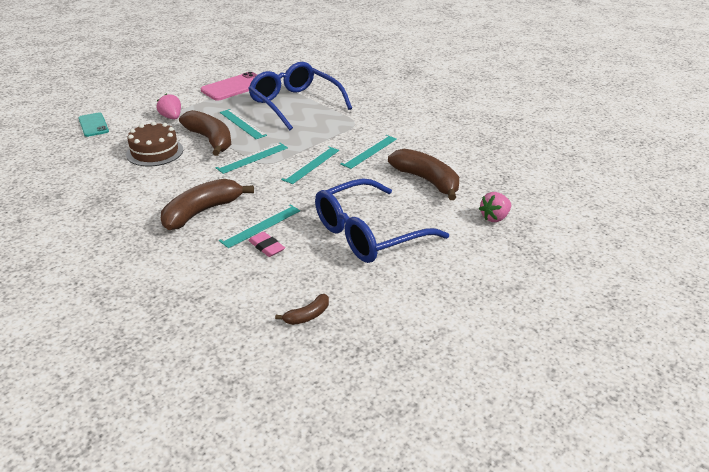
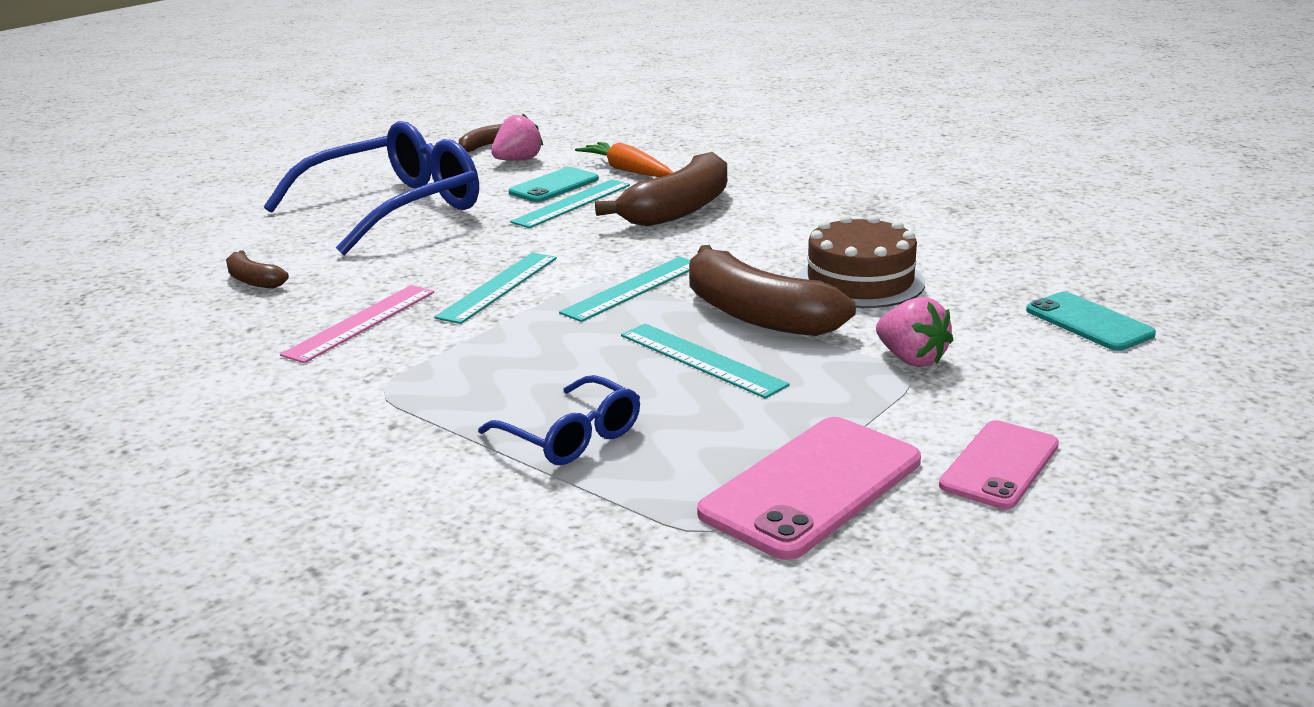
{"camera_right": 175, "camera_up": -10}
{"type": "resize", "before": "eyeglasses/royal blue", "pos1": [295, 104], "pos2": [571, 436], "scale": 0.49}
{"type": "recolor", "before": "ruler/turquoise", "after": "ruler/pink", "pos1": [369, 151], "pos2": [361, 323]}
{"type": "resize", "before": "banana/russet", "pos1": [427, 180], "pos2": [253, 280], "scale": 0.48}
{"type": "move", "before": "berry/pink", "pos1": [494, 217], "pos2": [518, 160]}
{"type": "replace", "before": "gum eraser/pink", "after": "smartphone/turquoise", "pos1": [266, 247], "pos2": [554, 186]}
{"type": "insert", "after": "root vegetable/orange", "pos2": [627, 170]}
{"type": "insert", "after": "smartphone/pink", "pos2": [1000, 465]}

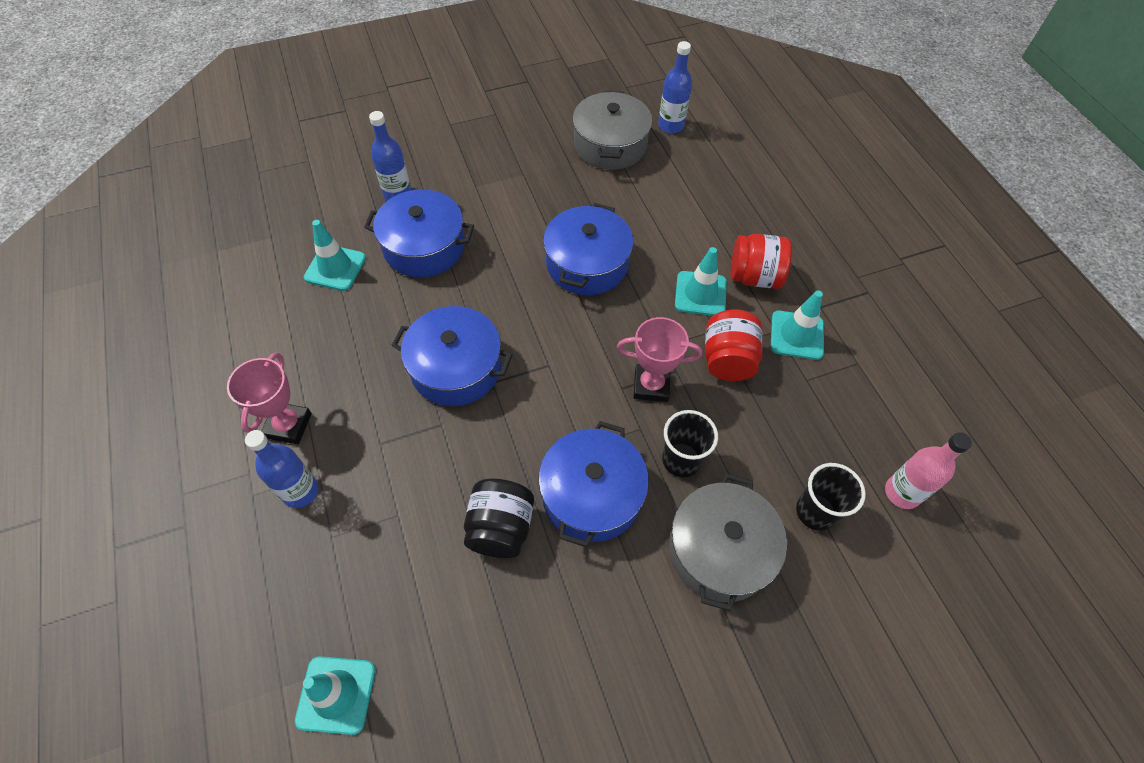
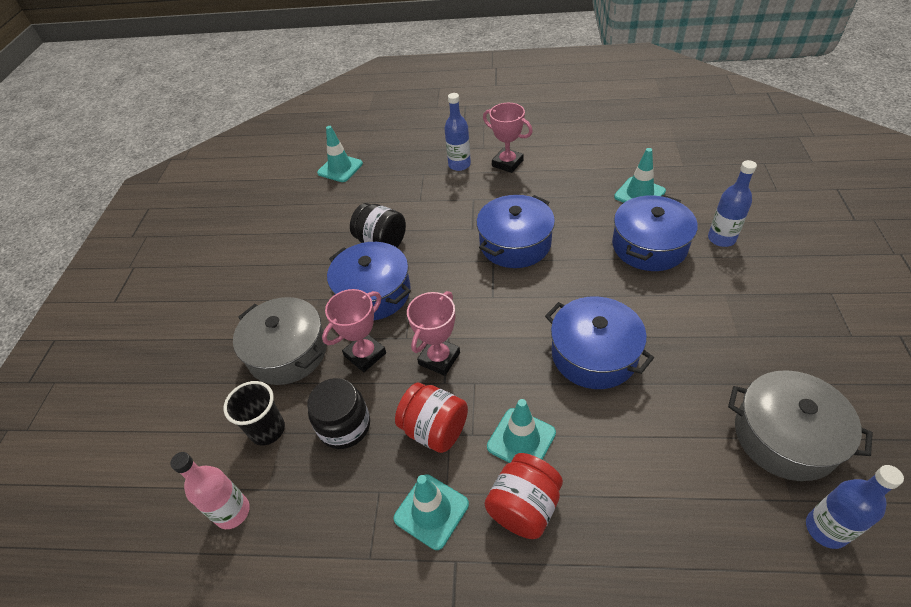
{"camera_right": 120, "camera_up": -10}
{"type": "replace", "before": "tumbler/ebony", "after": "trophy/pink", "pos1": [681, 460], "pos2": [365, 354]}
{"type": "insert", "after": "preserve jar/ebony", "pos2": [344, 426]}

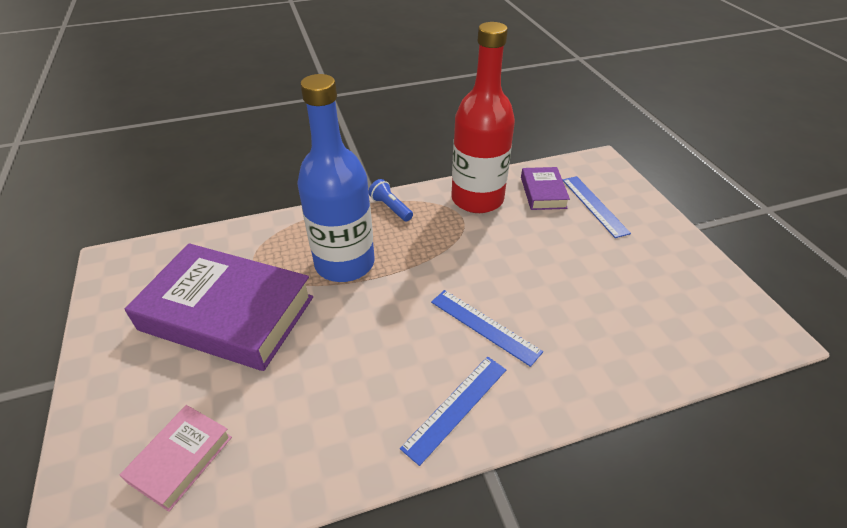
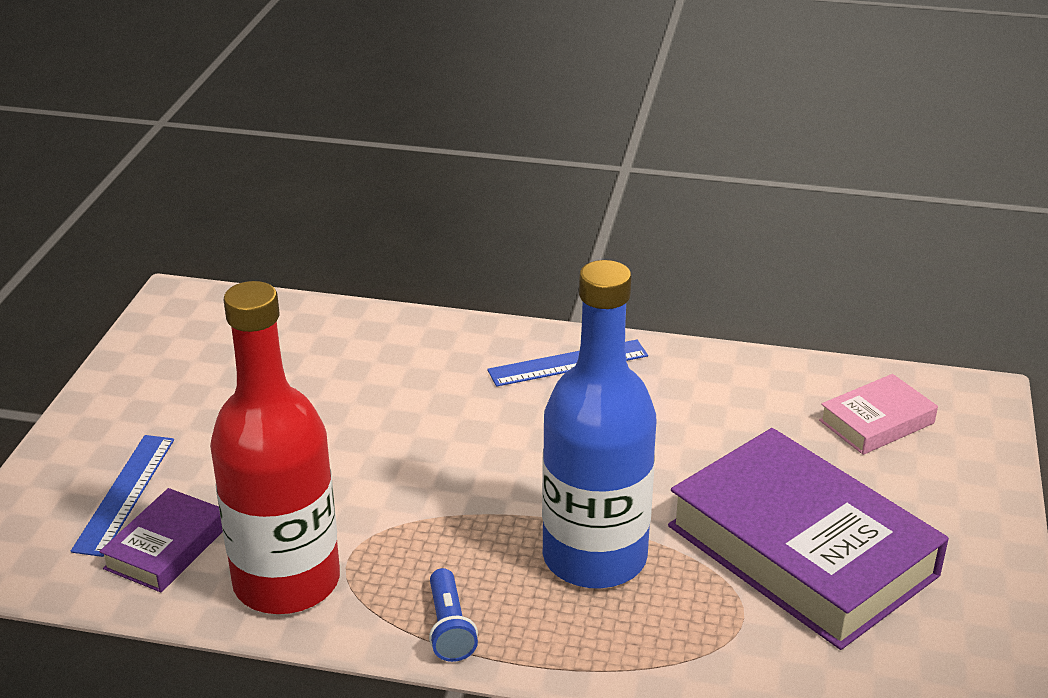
{"camera_right": -150, "camera_up": -10}
{"type": "delete", "before": "ruler/royal blue", "pos1": [484, 326]}

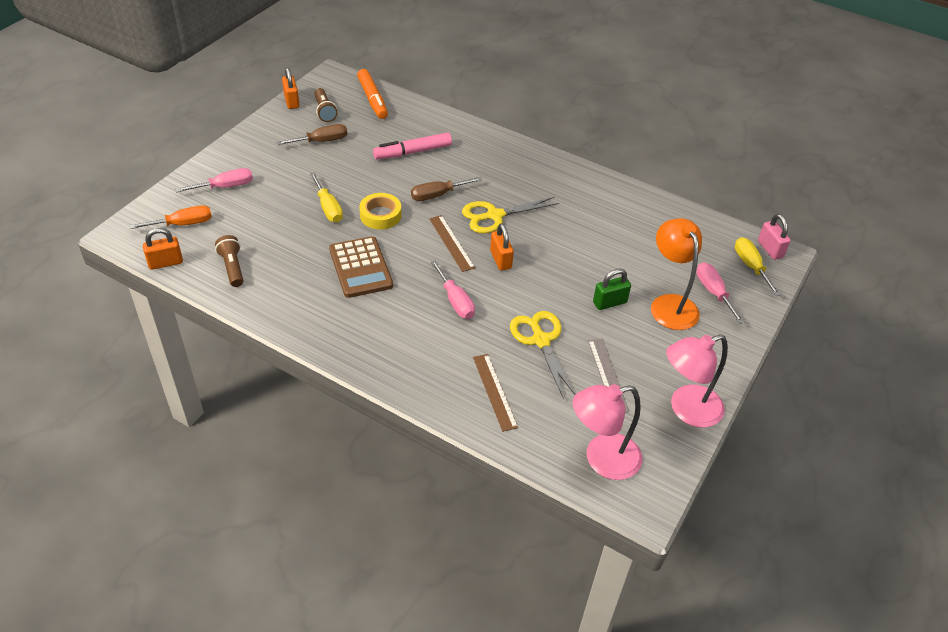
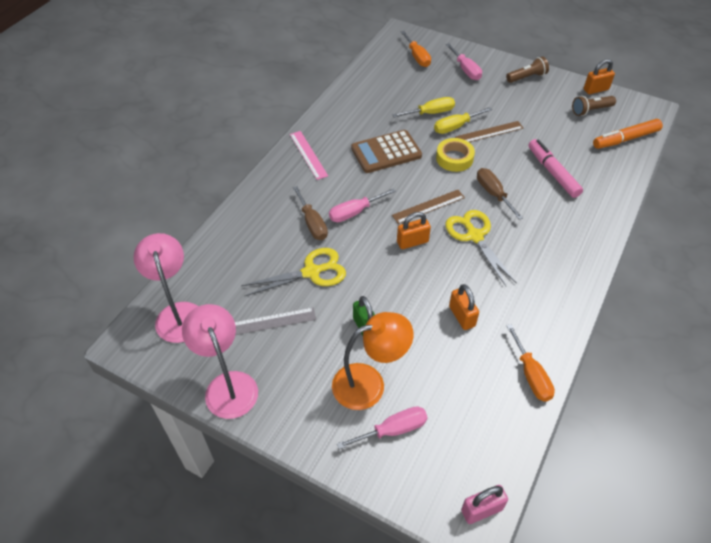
{"camera_right": 90, "camera_up": 5}
{"type": "move", "before": "hand screwdriver/russet", "pos1": [321, 141], "pos2": [312, 223]}
{"type": "move", "before": "padlock/orange", "pos1": [165, 263], "pos2": [462, 316]}
{"type": "move", "before": "torch/russet", "pos1": [232, 267], "pos2": [527, 77]}
{"type": "move", "before": "hand screwdriver/golden", "pos1": [751, 266], "pos2": [430, 113]}
{"type": "move", "before": "ruler/russet", "pos1": [494, 391], "pos2": [489, 132]}
{"type": "insert", "after": "ruler/pink", "pos2": [308, 155]}
{"type": "insert", "after": "hand screwdriver/orange", "pos2": [531, 375]}

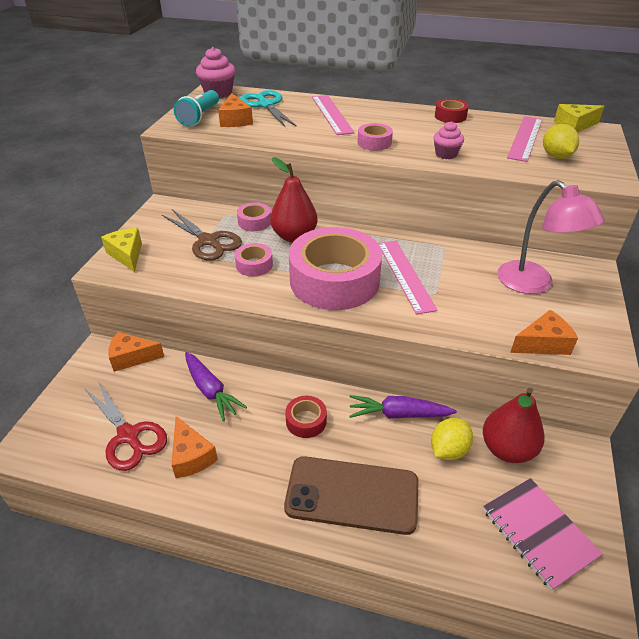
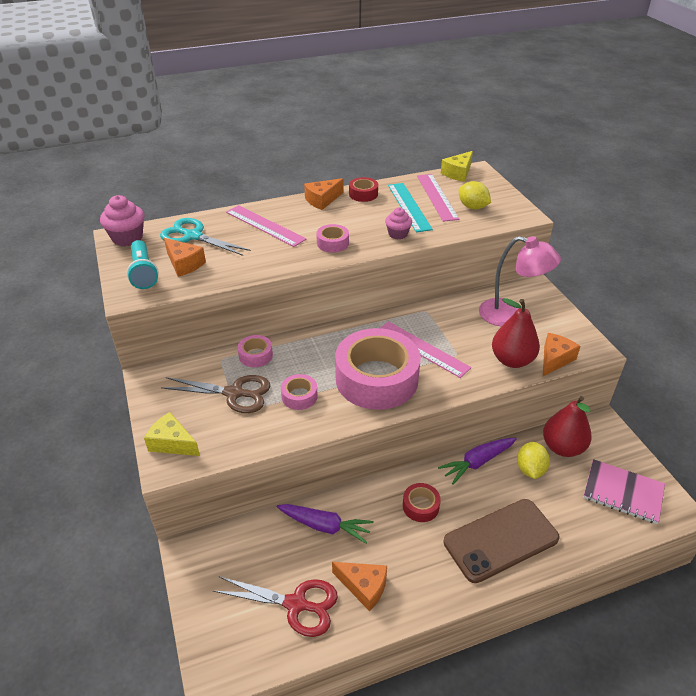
{"camera_right": -35, "camera_up": 0}
{"type": "move", "before": "toy pear/crimson", "pos1": [294, 236], "pos2": [512, 360]}
{"type": "move", "before": "piece of cheese/orange", "pos1": [132, 357], "pos2": [322, 200]}
{"type": "insert", "after": "ruler/turquoise", "pos2": [409, 207]}

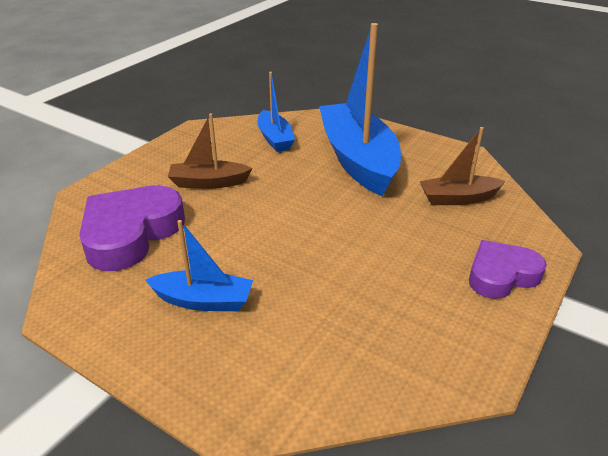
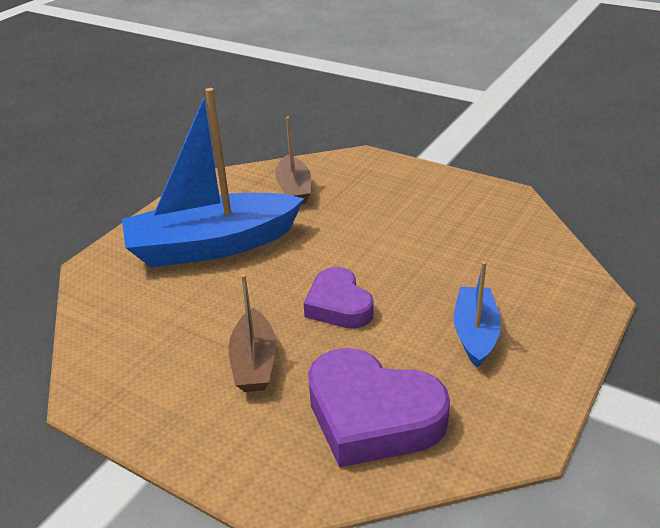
{"camera_right": -90, "camera_up": 0}
{"type": "delete", "before": "boat/royal blue", "pos1": [275, 139]}
{"type": "move", "before": "love heart/violet", "pos1": [501, 275], "pos2": [338, 305]}

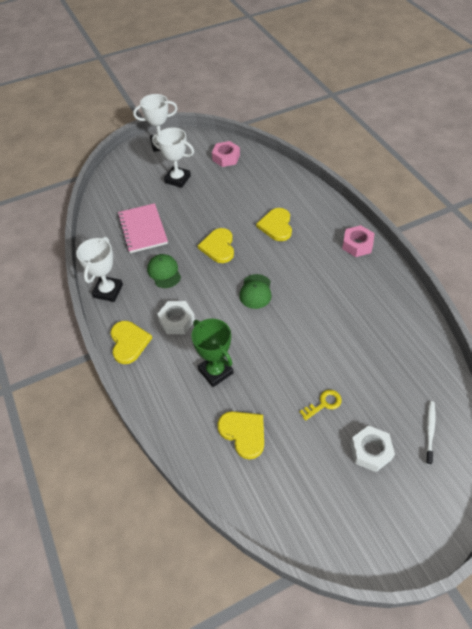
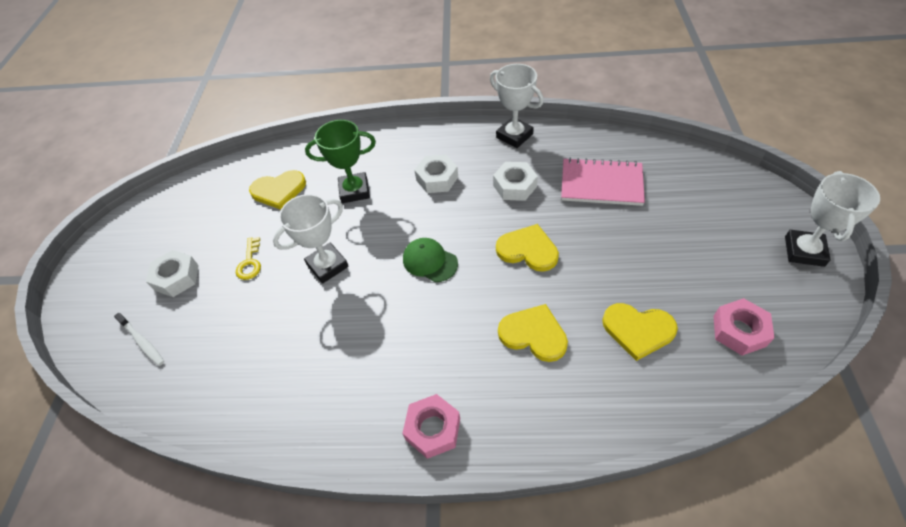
{"camera_right": 120, "camera_up": 0}
{"type": "move", "before": "trophy/white", "pos1": [177, 179], "pos2": [327, 265]}
{"type": "replace", "before": "cap/green", "after": "hexagon nut/white", "pos1": [164, 272], "pos2": [514, 186]}
{"type": "move", "before": "love heart/golden", "pos1": [129, 342], "pos2": [638, 330]}

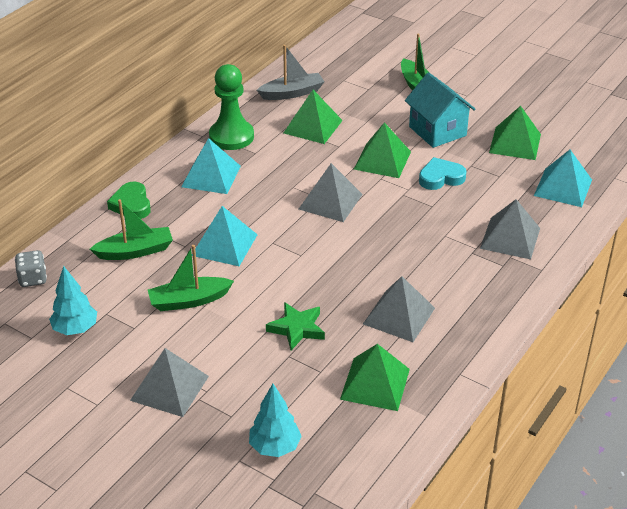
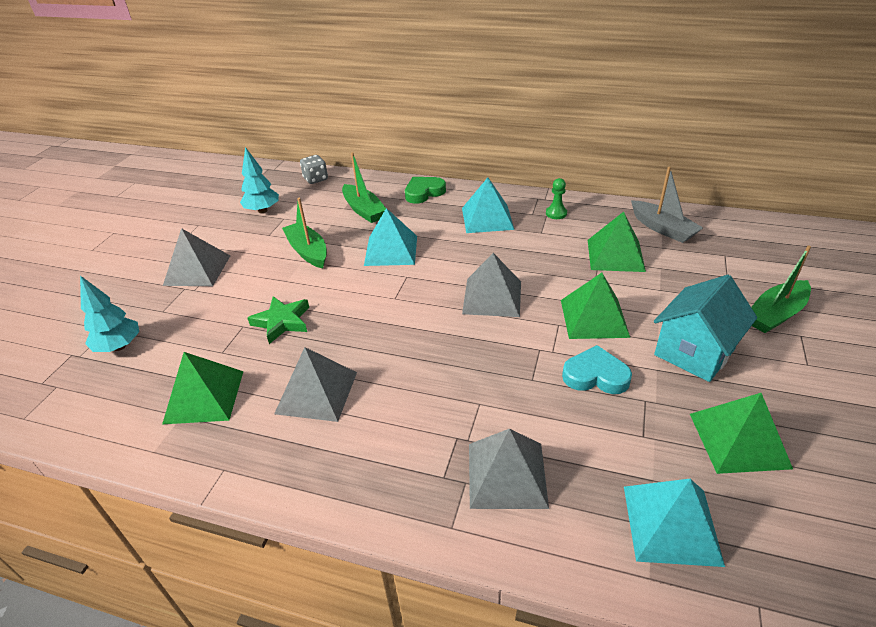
{"camera_right": 75, "camera_up": 0}
{"type": "resize", "before": "chess pawn/green", "pos1": [231, 136], "pos2": [556, 213], "scale": 0.46}
{"type": "rotate", "before": "love heart/turquoise", "pos1": [441, 178], "pos2": [595, 375], "turn": -45}

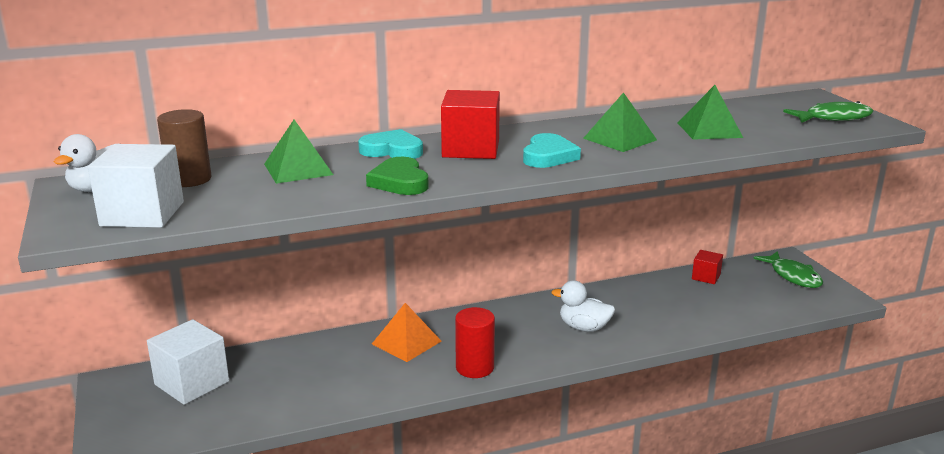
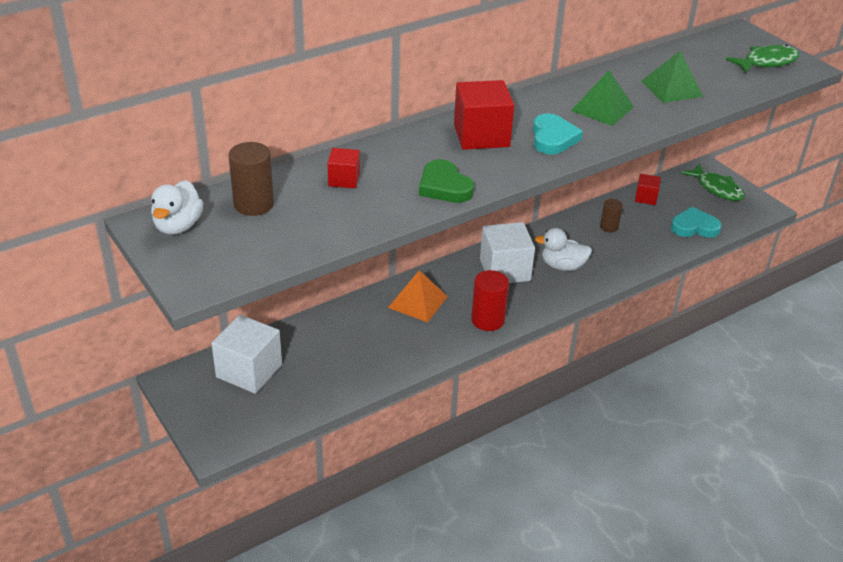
{"camera_right": -15, "camera_up": 15}
{"type": "replace", "before": "solid pyramid/green", "after": "solid cube/crimson", "pos1": [298, 169], "pos2": [344, 179]}
{"type": "move", "before": "love heart/turquoise", "pos1": [392, 150], "pos2": [694, 227]}
{"type": "move", "before": "solid cube/white", "pos1": [142, 214], "pos2": [505, 270]}
{"type": "insert", "after": "solid cylinder/russet", "pos2": [609, 227]}

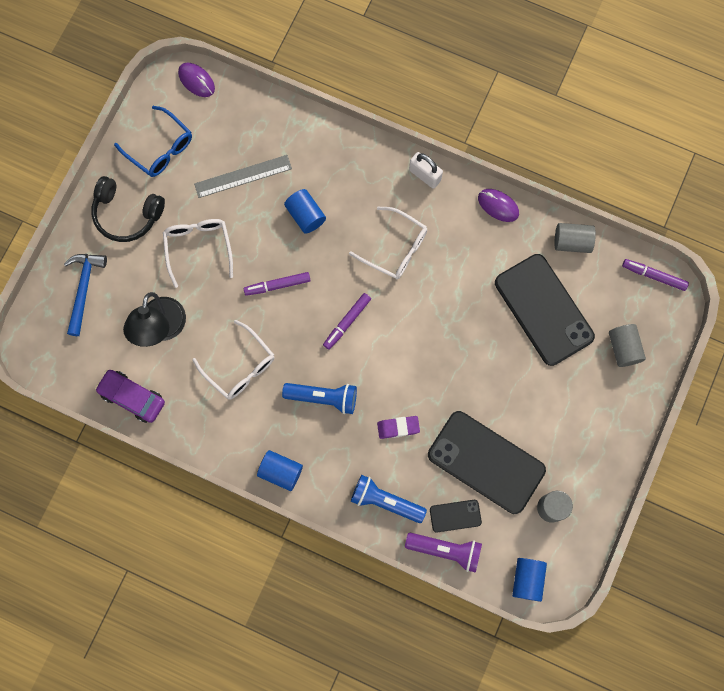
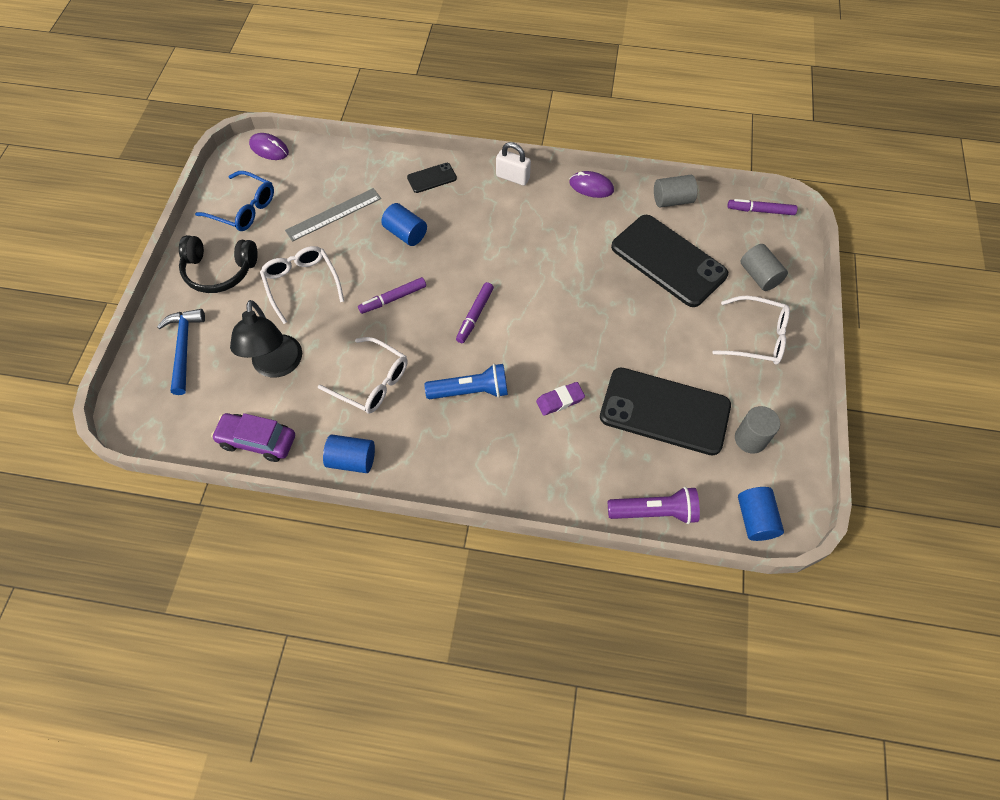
{"camera_right": -15, "camera_up": -15}
{"type": "move", "before": "eyeglasses/white", "pos1": [395, 248], "pos2": [757, 337]}
{"type": "move", "before": "solid cylinder/royal blue", "pos1": [281, 472], "pos2": [352, 460]}
{"type": "delete", "before": "torch/royal blue", "pos1": [385, 501]}
{"type": "move", "before": "smartphone/ebony", "pos1": [455, 515], "pos2": [432, 178]}

